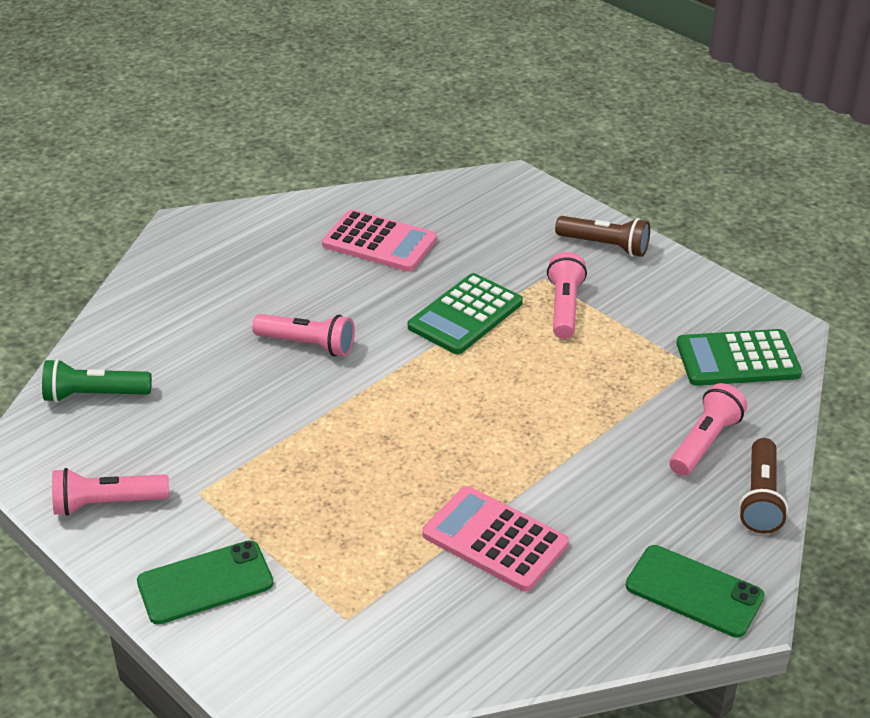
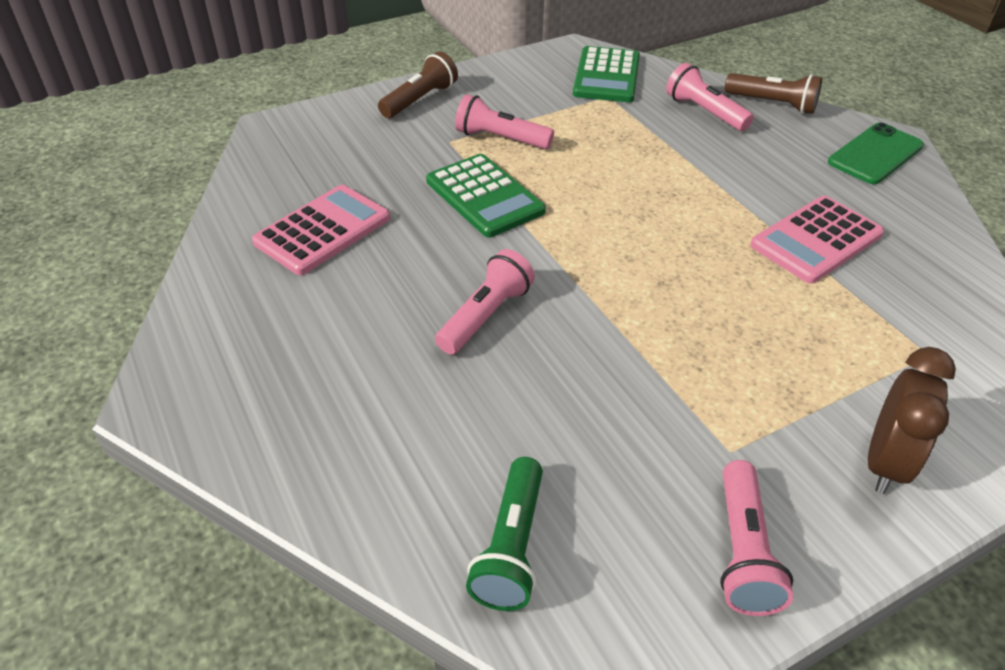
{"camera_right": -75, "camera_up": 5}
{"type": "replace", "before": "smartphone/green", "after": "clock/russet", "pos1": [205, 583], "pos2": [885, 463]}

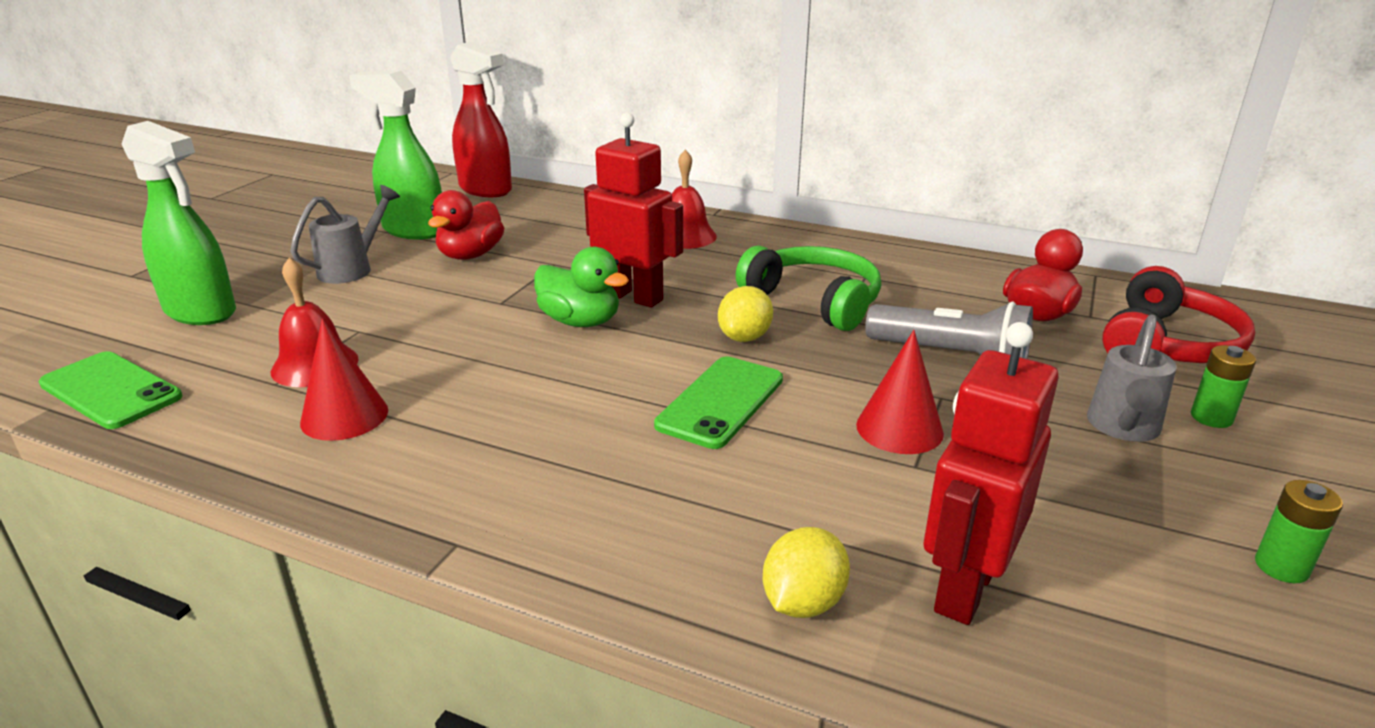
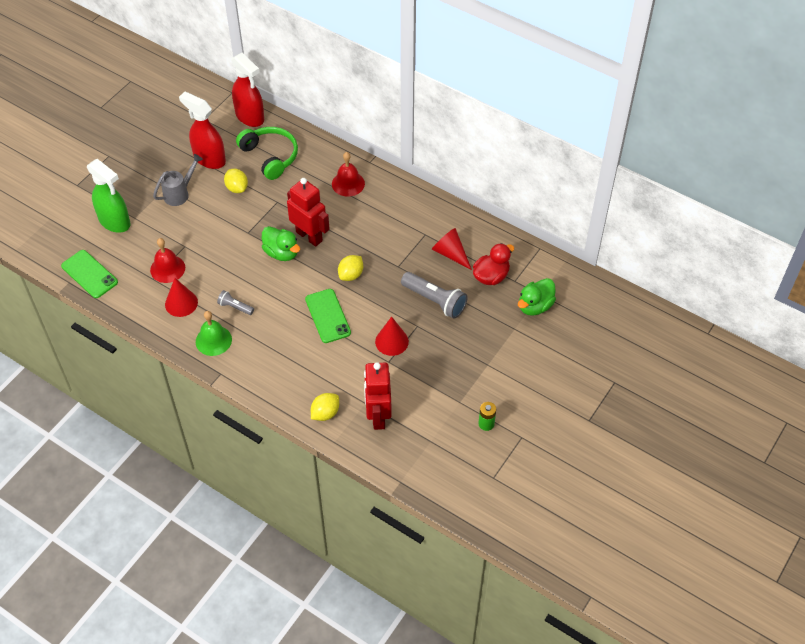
{"camera_right": 10, "camera_up": 25}
{"type": "recolor", "before": "spray cleaner/green", "after": "spray cleaner/crimson", "pos1": [413, 230], "pos2": [209, 159]}
{"type": "replace", "before": "toy duck/crimson", "after": "lemon/golden", "pos1": [470, 255], "pos2": [237, 188]}
{"type": "move", "before": "headset/green", "pos1": [814, 301], "pos2": [270, 156]}
{"type": "replace", "before": "headset/crimson", "after": "toy duck/green", "pos1": [1167, 344], "pos2": [535, 306]}
{"type": "delete", "before": "watering can/gray", "pos1": [1123, 429]}
{"type": "rotate", "before": "toy robot/crimson", "pos1": [964, 588], "pos2": [378, 416], "turn": -45}
{"type": "delete", "before": "AA battery/green", "pos1": [1211, 417]}
{"type": "rotate", "before": "smartphone/green", "pos1": [720, 402], "pos2": [327, 316], "turn": -60}
{"type": "insert", "after": "cone shape/crimson", "pos2": [450, 253]}
{"type": "insert", "after": "torch/gray", "pos2": [235, 307]}
{"type": "insert", "after": "hand bell/green", "pos2": [213, 340]}

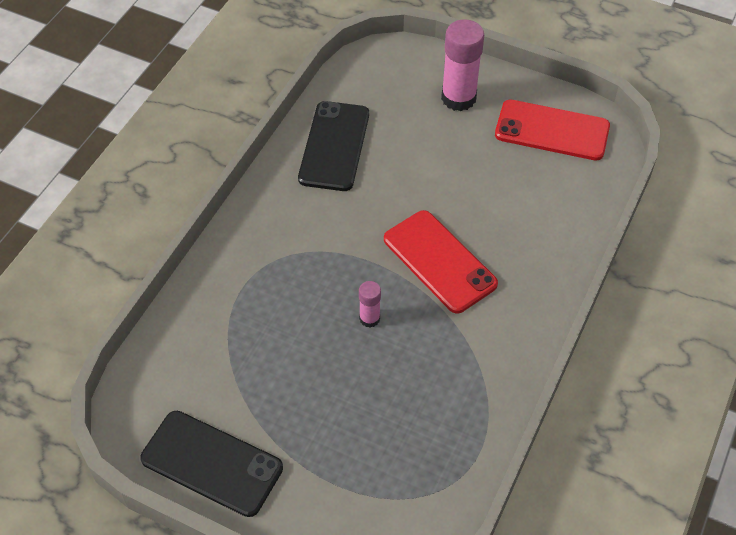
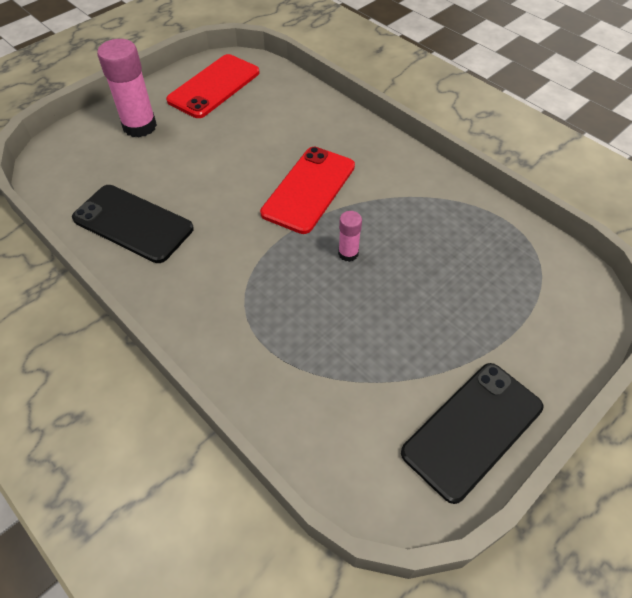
{"camera_right": -70, "camera_up": 0}
{"type": "rotate", "before": "smartphone/crimson", "pos1": [439, 261], "pos2": [309, 189], "turn": -45}

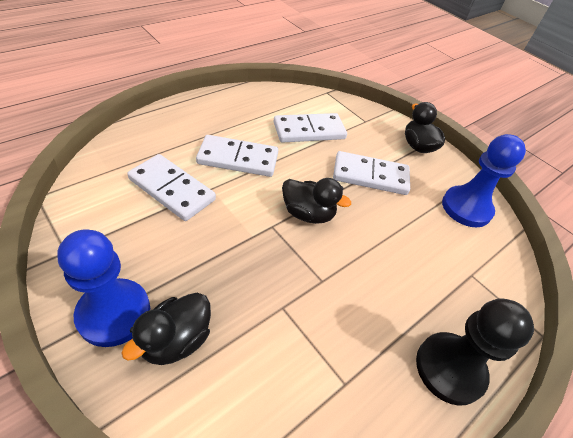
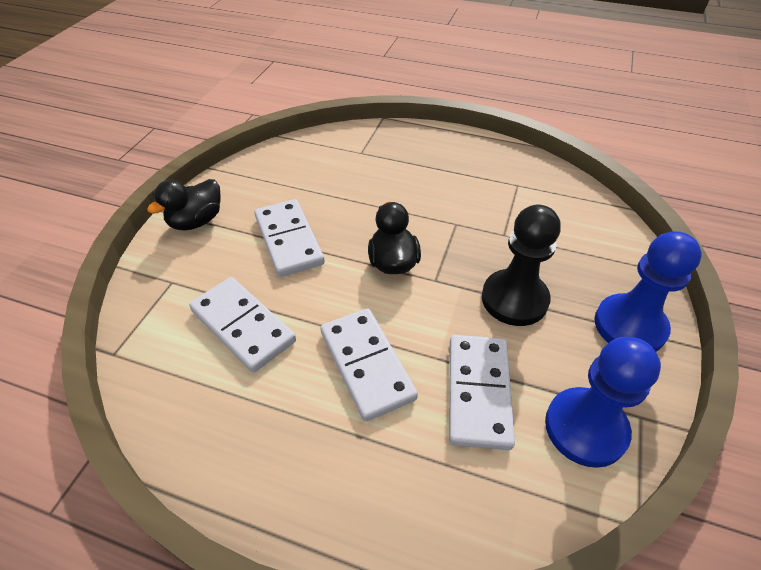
{"camera_right": -115, "camera_up": 0}
{"type": "move", "before": "chess pawn/royal blue", "pos1": [466, 208], "pos2": [585, 428]}
{"type": "delete", "before": "toy duck/ebony", "pos1": [176, 340]}
{"type": "move", "before": "chess pawn/ebony", "pos1": [449, 369], "pos2": [514, 299]}

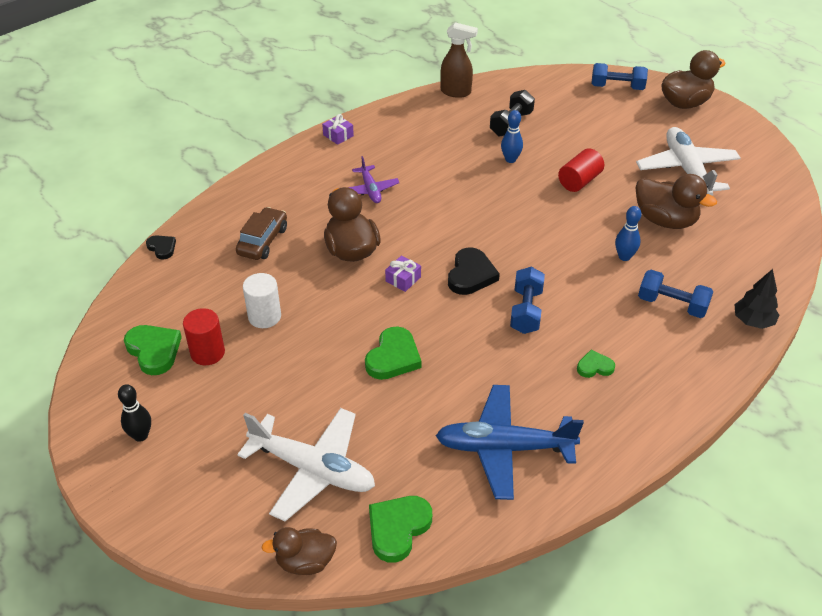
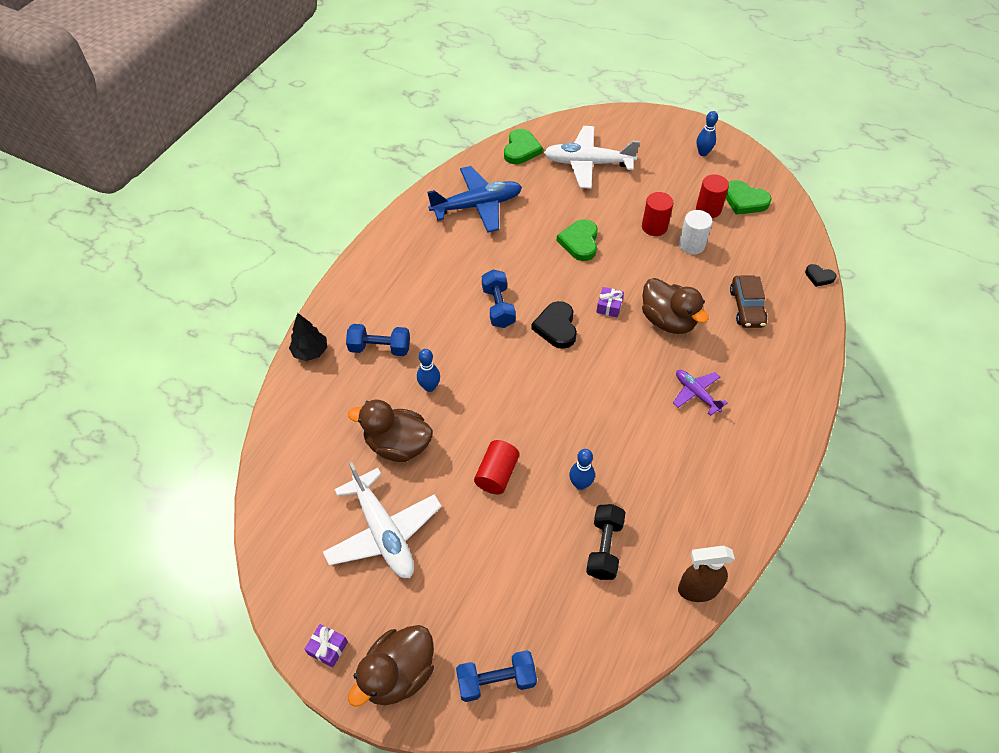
{"camera_right": 160, "camera_up": 10}
{"type": "move", "before": "wrapped gift/violet", "pos1": [338, 135], "pos2": [328, 648]}
{"type": "delete", "before": "love heart/green", "pos1": [594, 367]}
{"type": "recolor", "before": "skittle/ebony", "after": "skittle/royal blue", "pos1": [141, 435], "pos2": [703, 153]}
{"type": "delete", "before": "toy duck/russet", "pos1": [305, 562]}
{"type": "insert", "after": "solid cylinder/crimson", "pos2": [654, 227]}

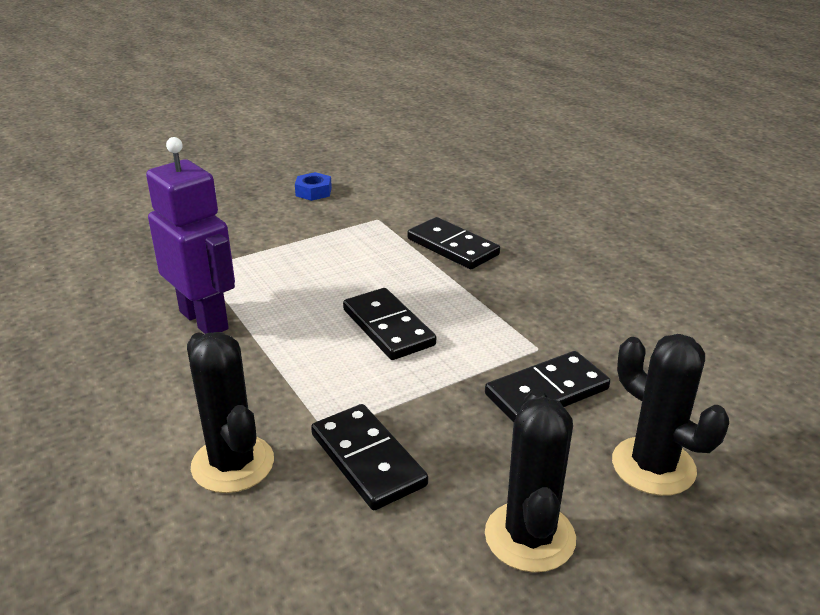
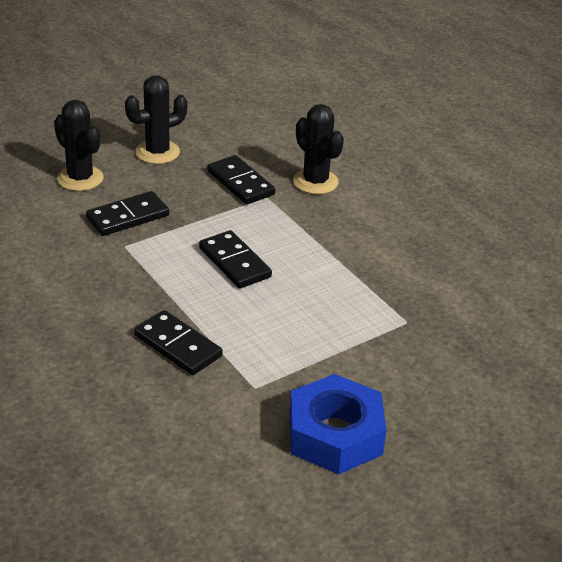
{"camera_right": 175, "camera_up": 5}
{"type": "delete", "before": "toy robot/violet", "pos1": [204, 320]}
{"type": "resize", "before": "hexagon nut/royal blue", "pos1": [313, 192], "pos2": [335, 435], "scale": 2.27}
{"type": "rotate", "before": "saguaro cactus/ebony", "pos1": [529, 536], "pos2": [157, 152], "turn": 60}

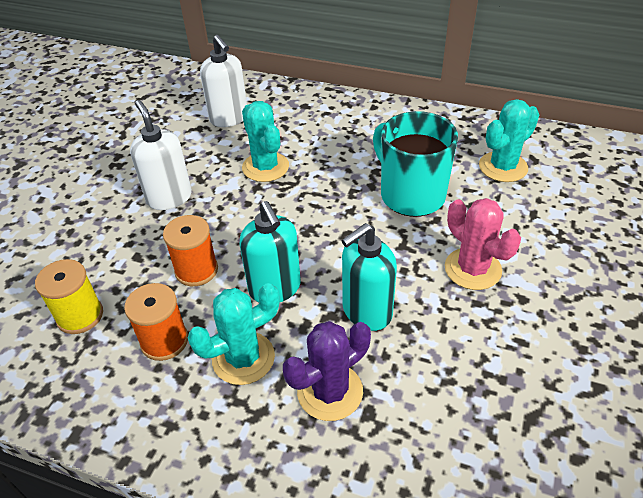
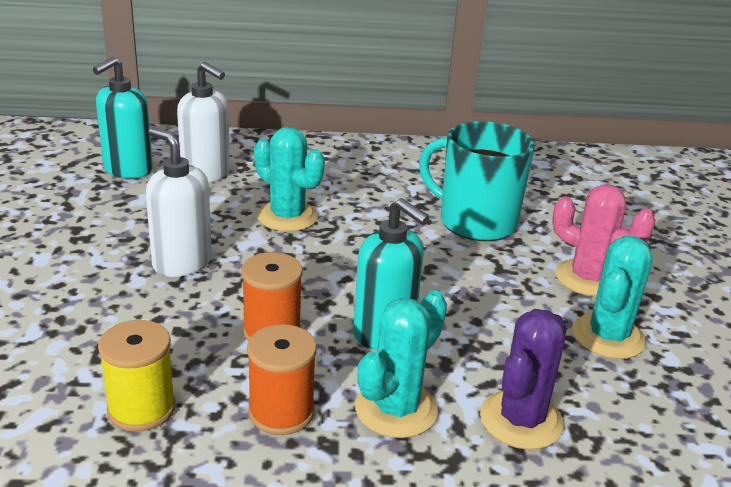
{"camera_right": -25, "camera_up": -15}
{"type": "move", "before": "saguaro cactus/turquoise", "pos1": [503, 167], "pos2": [608, 337]}
{"type": "move", "before": "soap pump/turquoise", "pos1": [366, 312], "pos2": [127, 170]}

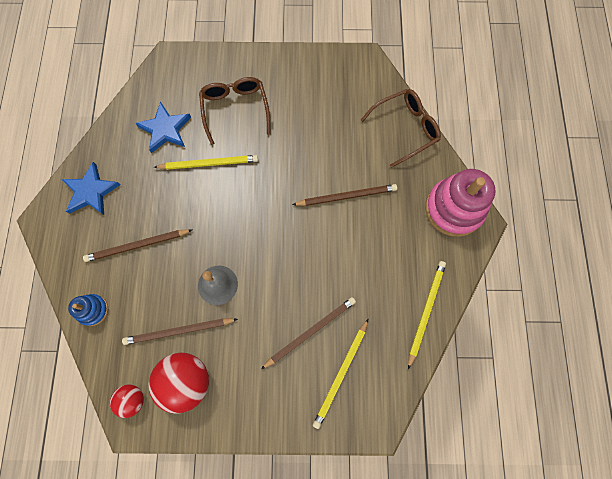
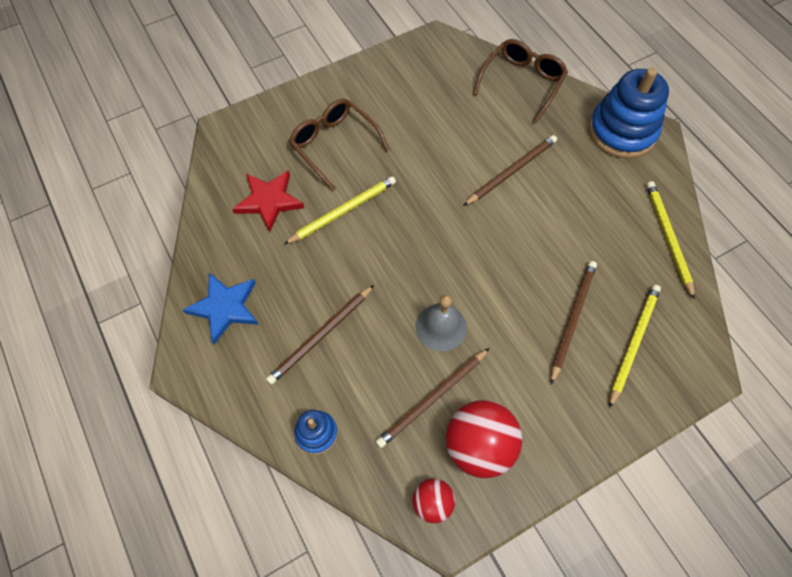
{"camera_right": -30, "camera_up": -10}
{"type": "recolor", "before": "star shape/royal blue", "after": "star shape/crimson", "pos1": [165, 129], "pos2": [269, 201]}
{"type": "recolor", "before": "stacking toy/pink", "after": "stacking toy/royal blue", "pos1": [454, 209], "pos2": [622, 131]}
{"type": "rotate", "before": "pencil/golden", "pos1": [341, 374], "pos2": [633, 343], "turn": -150}

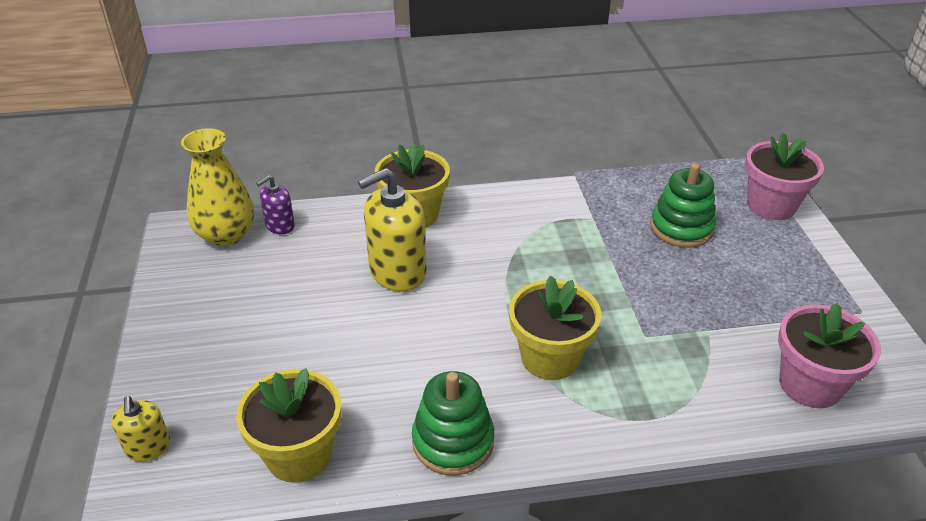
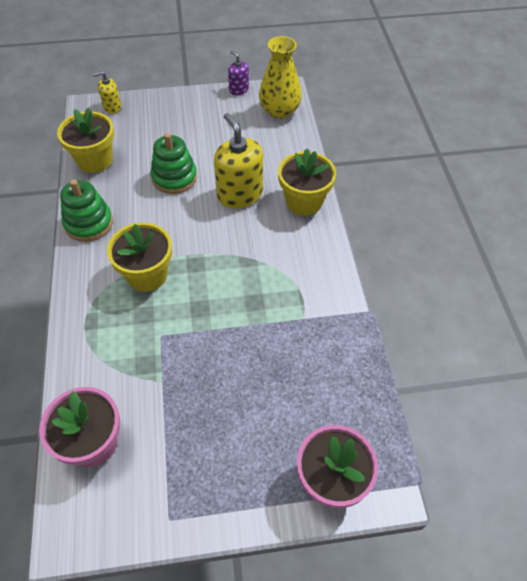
{"camera_right": 90, "camera_up": 15}
{"type": "move", "before": "stacking toy/green", "pos1": [681, 228], "pos2": [174, 178]}
{"type": "move", "before": "soap pump/violet", "pos1": [280, 225], "pos2": [238, 89]}

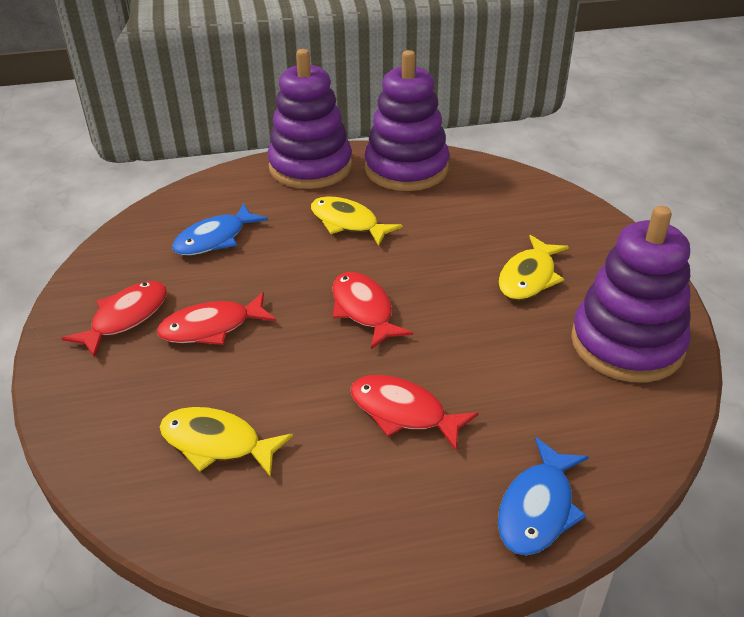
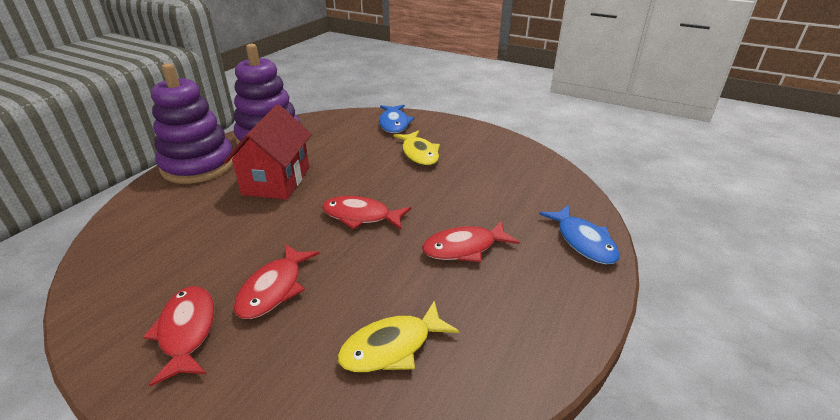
{"camera_right": -50, "camera_up": -5}
{"type": "replace", "before": "fish figure/golden", "after": "cottage/crimson", "pos1": [348, 223], "pos2": [276, 181]}
{"type": "move", "before": "fish figure/royal blue", "pos1": [215, 239], "pos2": [394, 124]}
{"type": "delete", "before": "stacking toy/violet", "pos1": [627, 344]}

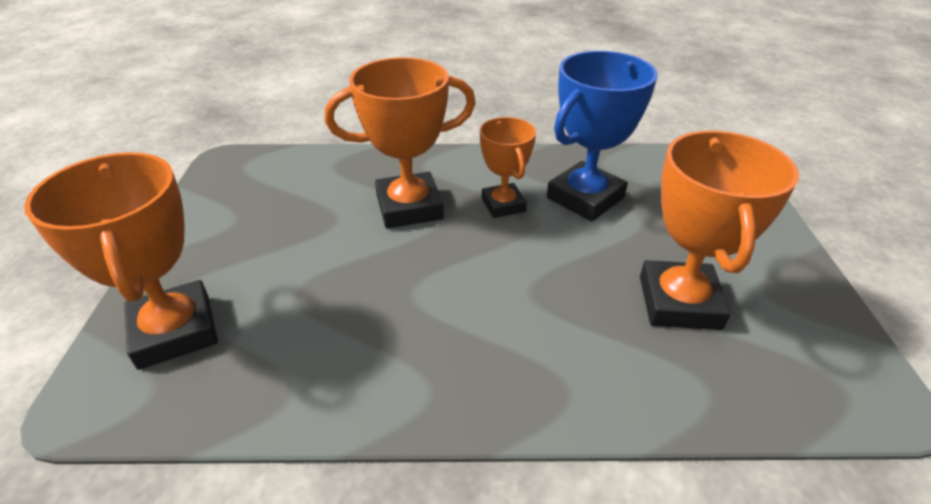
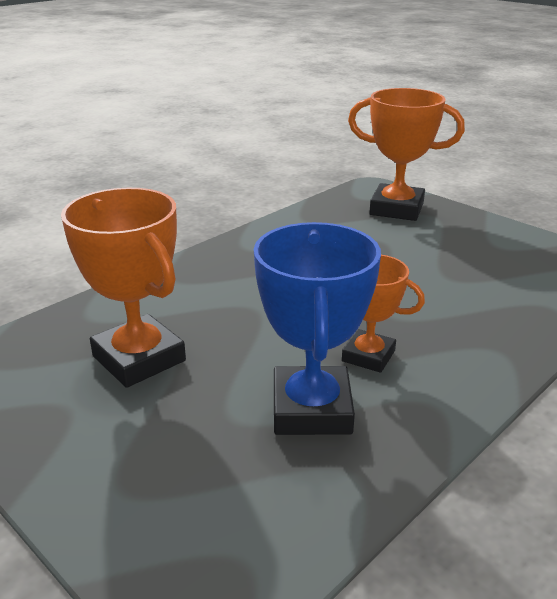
{"camera_right": 135, "camera_up": -10}
{"type": "delete", "before": "trophy/orange", "pos1": [409, 207]}

